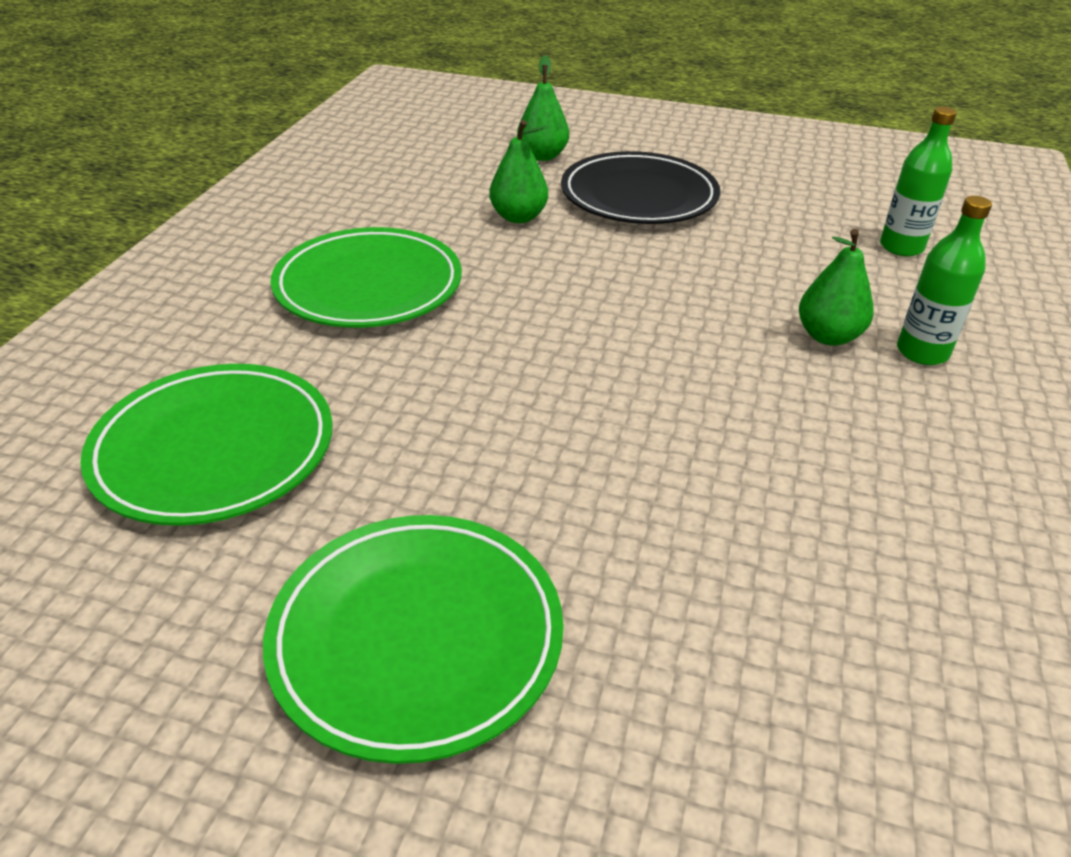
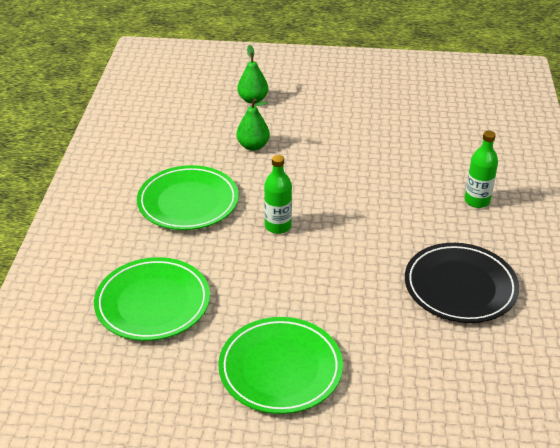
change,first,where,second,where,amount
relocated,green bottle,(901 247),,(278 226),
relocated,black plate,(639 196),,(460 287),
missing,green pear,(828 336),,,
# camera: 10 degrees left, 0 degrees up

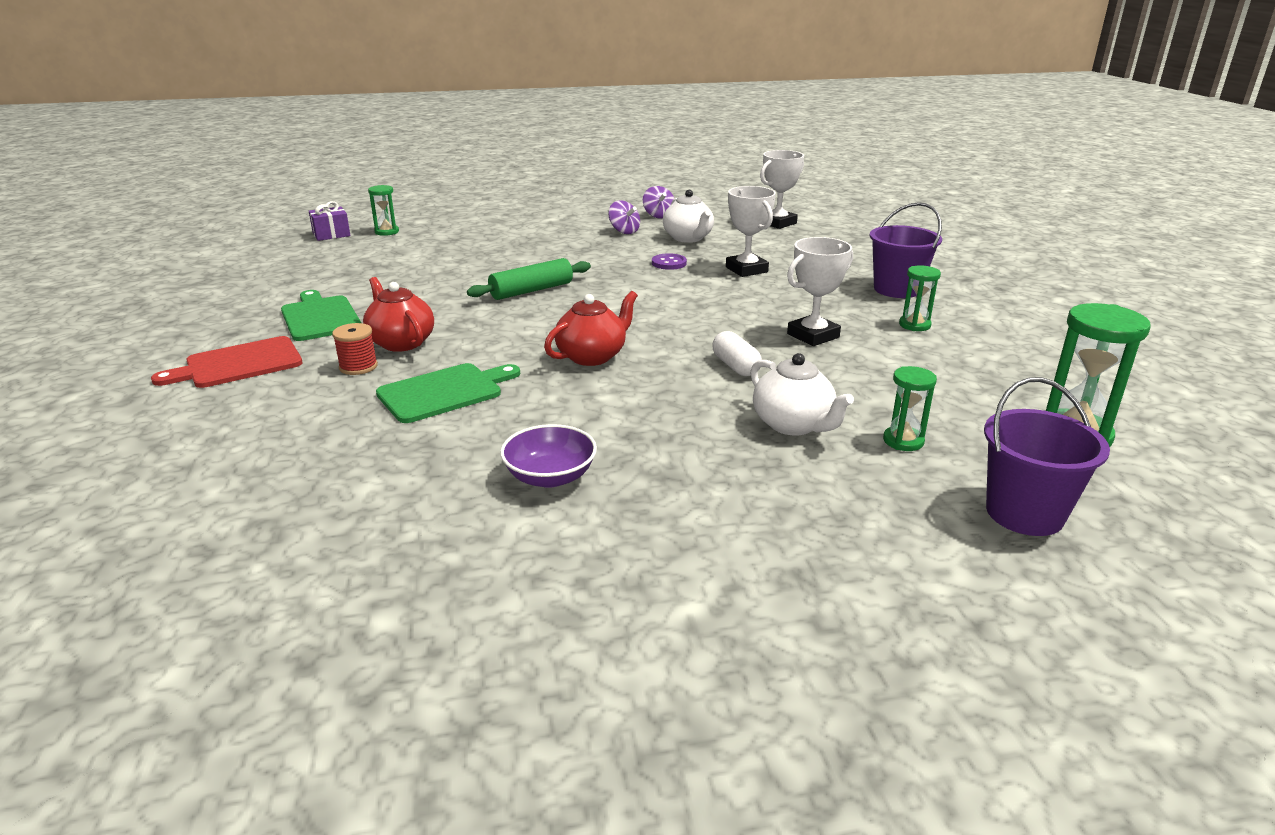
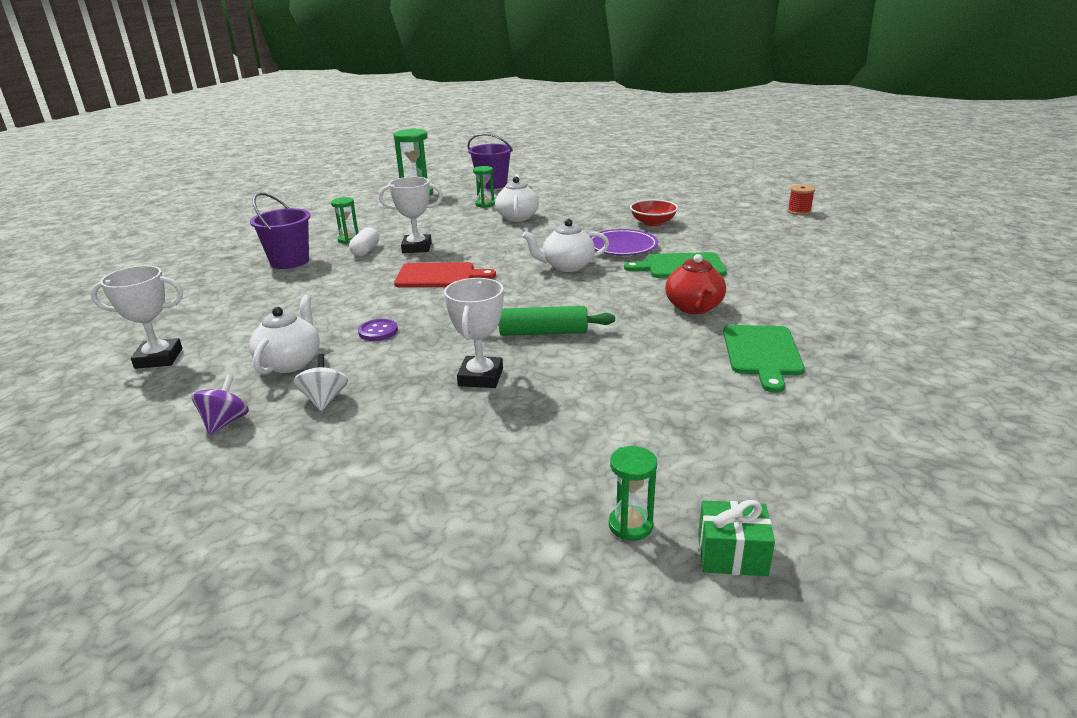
change,first,where,second,where,amount
relocated,white trophy,(746 270),,(481 377),
colour,purple spinning top,(624 231),white spinning top,(324 399),
colour,purple gift,(331 234),green gift,(732 554),
colour,red teapot,(592 356),white teapot,(567 266),
relocated,red spool,(358 367),,(799 211),
relocated,white capsule,(735 366),,(366 251),
relocated,red cutting board,(238 364),,(439 276),
colour,purple bowl,(550 476),red bowl,(653 223),
appeared,,,purple plate,(622 247),
# camera: 145 degrees left, 0 degrees up

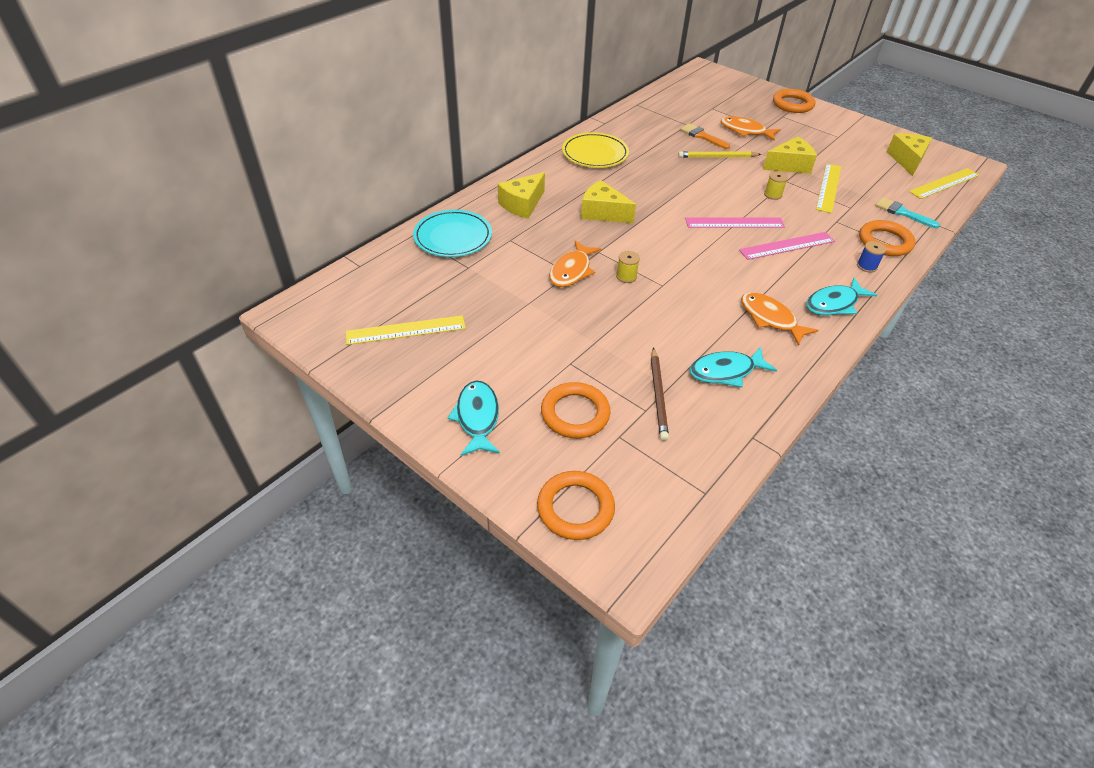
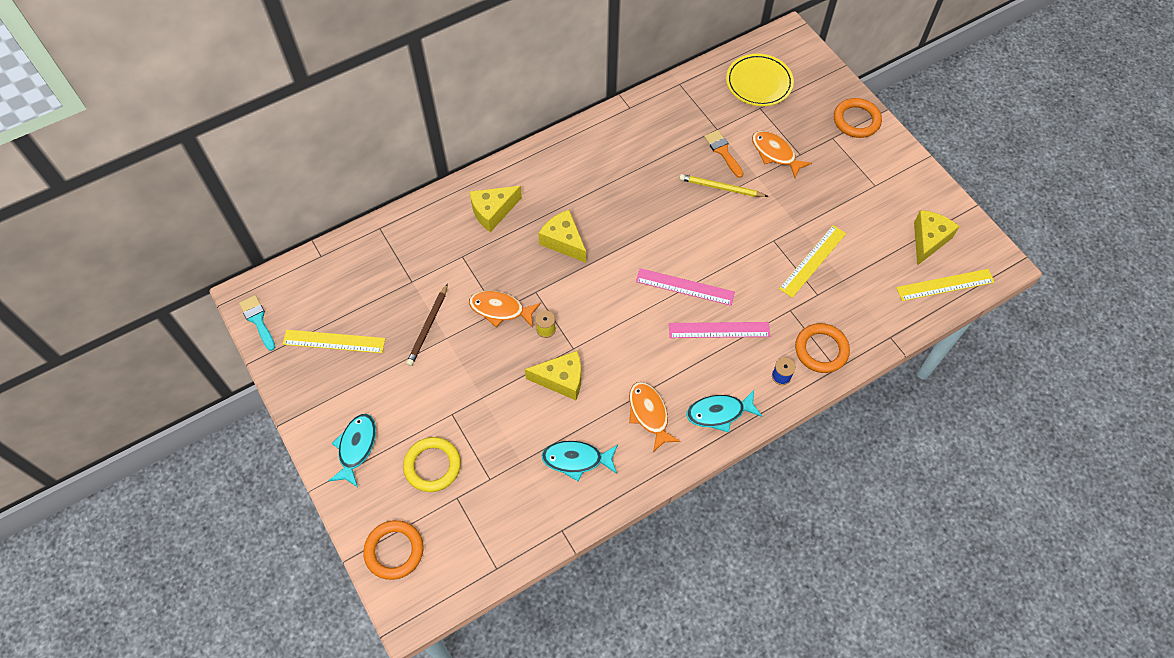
change,first,where,second,where,amount
relocated,yellow plate,(595 154),,(759 83),
relocated,yellow cheese,(789 165),,(561 379),
missing,yellow spool,(773 195),,,
relocated,turquoise brush,(902 212),,(258 320),
missing,turquoise plate,(453 237),,,
spun,orange fish,(572 271),,(500 309),60 degrees clockwise
relocated,brown pencil,(658 395),,(428 326),
colour,orange ring,(575 413),yellow ring,(432 466),
# camera: 20 degrees right, 15 degrees up

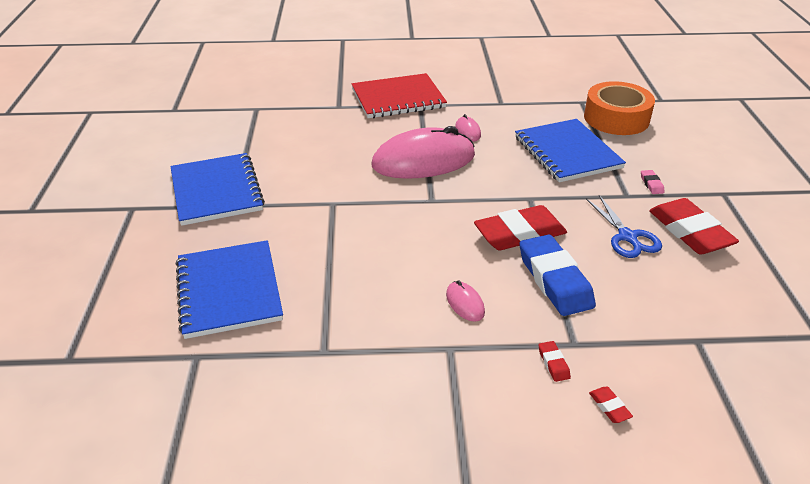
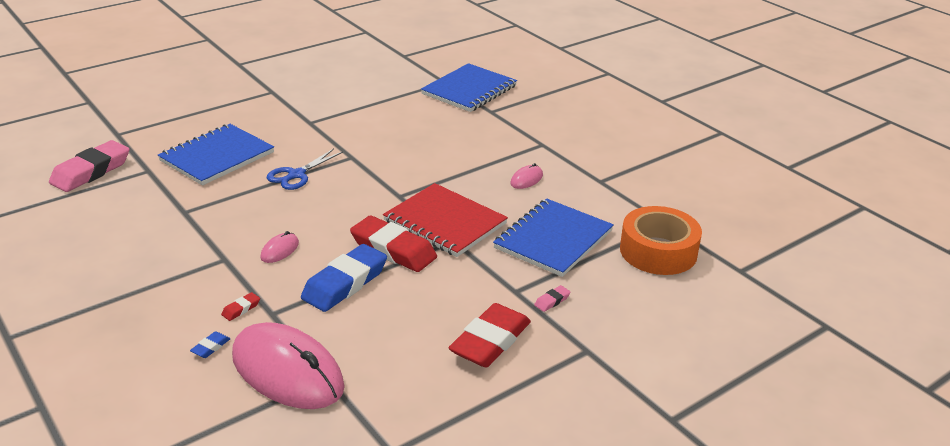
change,first,where,second,where,amount
relocated,red notebook,(398 98),,(445 222),
relocated,pink mouse,(423 161),,(287 371),
relocated,blue notebook,(216 191),,(469 90),
relocated,blue scissors,(627 237),,(296 175),
colour,red eraser,(609 407),blue eraser,(210 347),
appeared,,,pink eraser,(91 171),
# camera: 55 degrees right, 5 degrees down

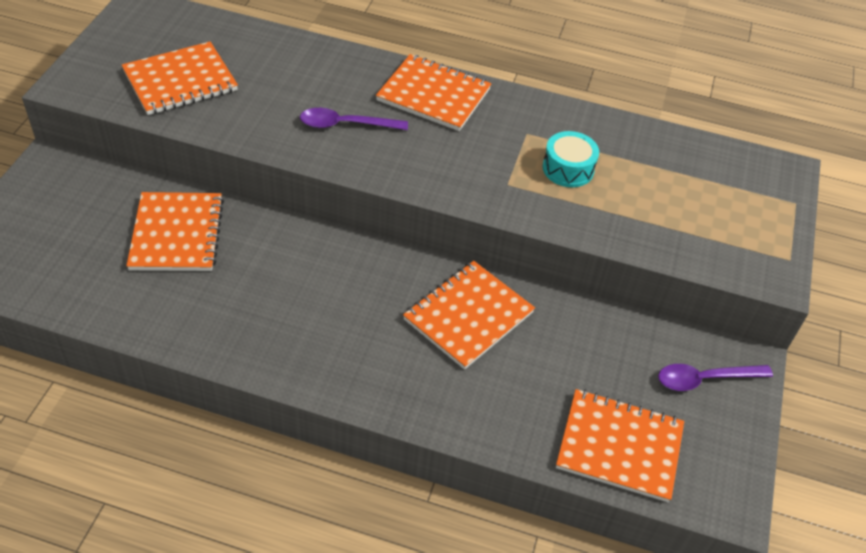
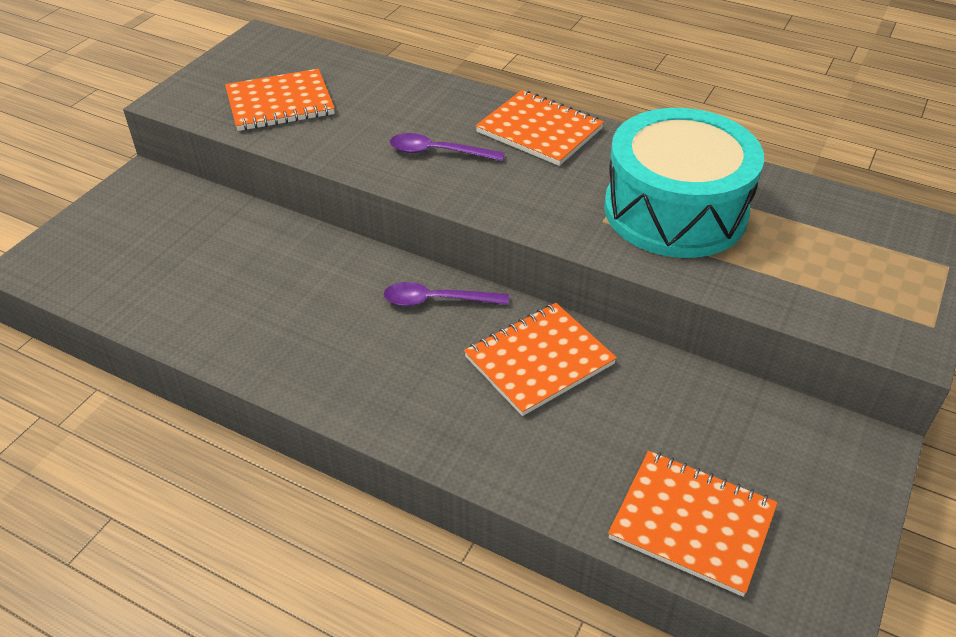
change,first,where,second,where,amount
size,turquoise drum,(568 168),,(675 210),x2.42
missing,orange notebook,(177 234),,,
relocated,purple spoon,(705 379),,(437 300),
# camera: 15 degrees right, 5 degrees down

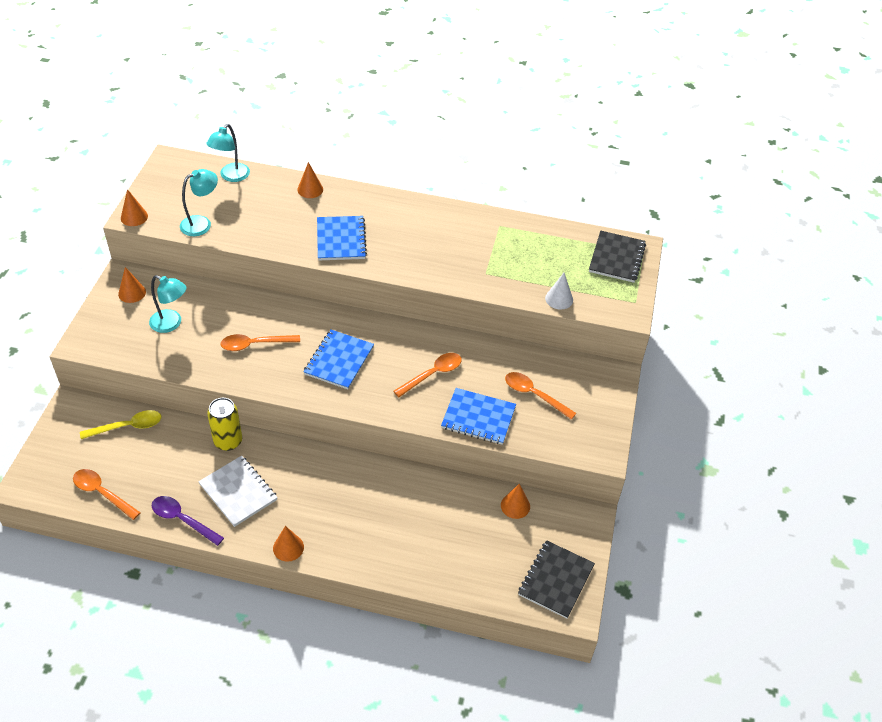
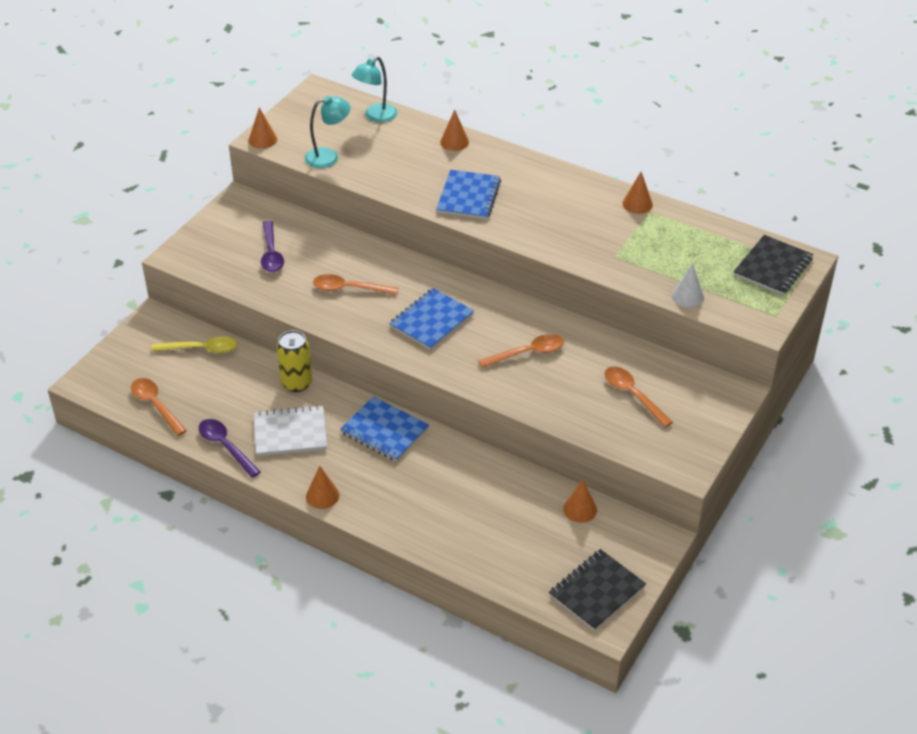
change,first,where,second,where,amount
relocated,orange cone,(132 293),,(637 204),
exchanged,turquoise lamp,(171 324),purple spoon,(271 253),
relocated,blue notebook,(478 417),,(384 431),
spun,white notebook,(238 492),,(290 433),75 degrees counterclockwise
# camera: 20 degrees right, 5 degrees down

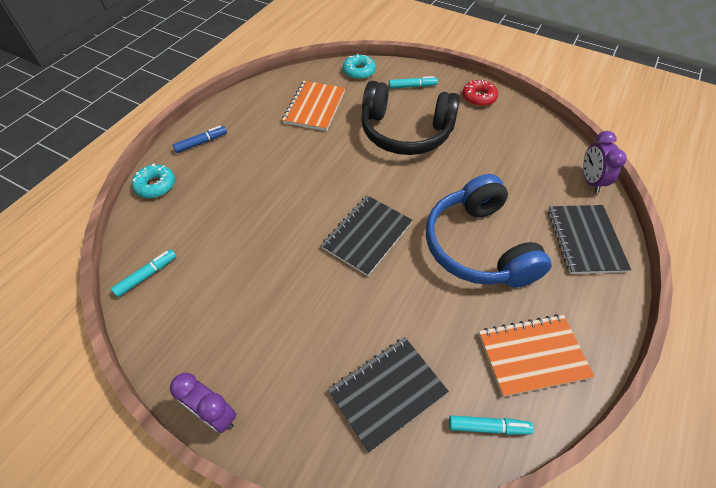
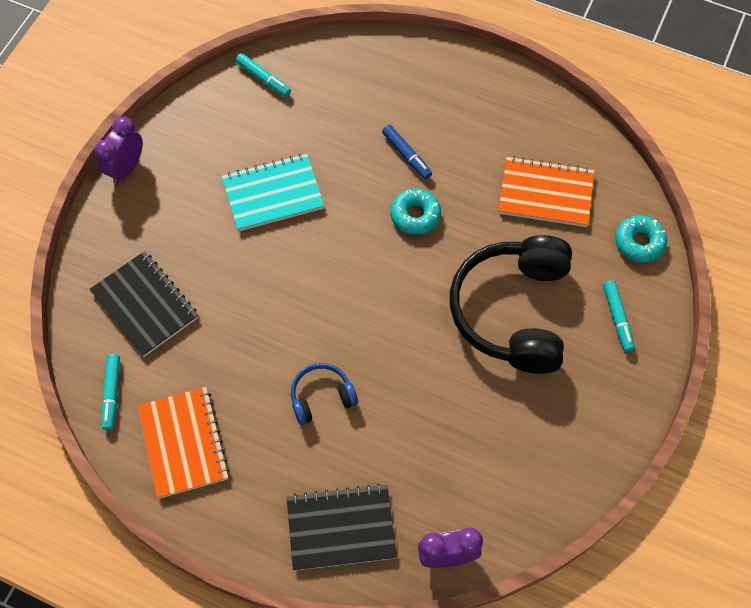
change,first,where,second,where,amount
missing,red donut,(479 97),,,
relocated,blue marker,(201 143),,(406 155),
relocated,turquoise donut,(155 185),,(415 215),
size,blue headphones,(478 246),,(321 397),x0.46
missing,black notebook,(367 236),,,
appeared,,,turquoise notebook,(273 194),
# camera: 85 degrees right, 10 degrees up

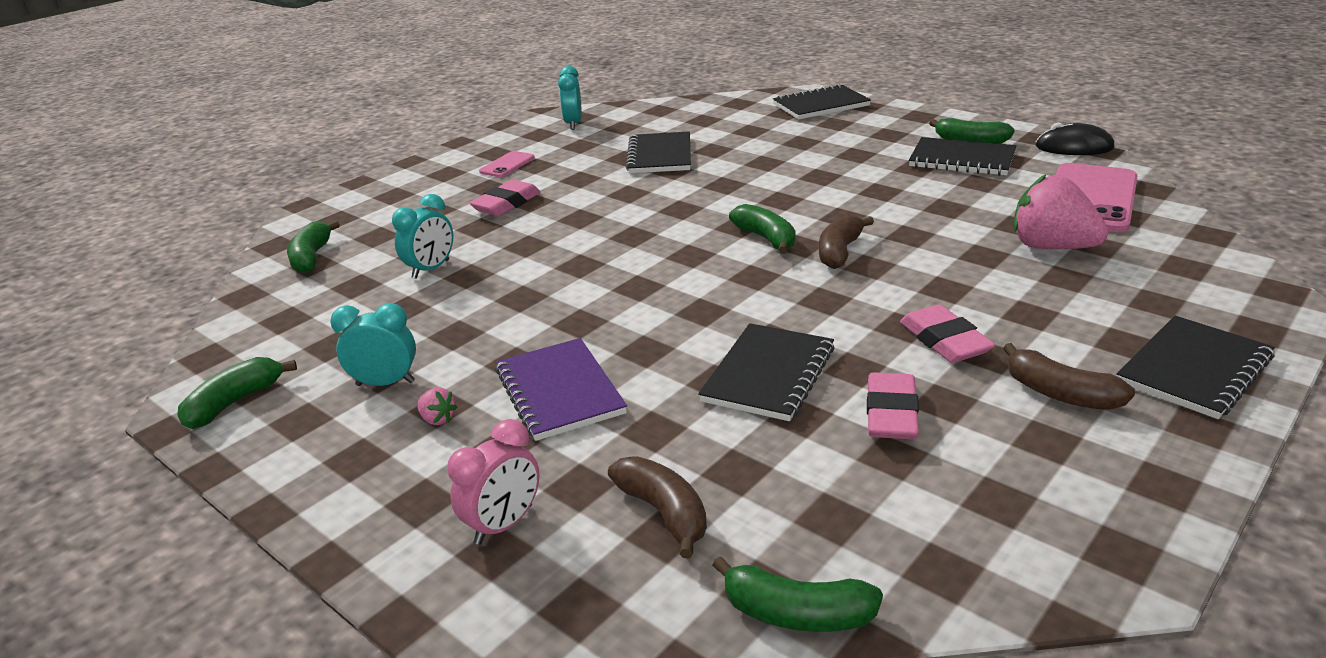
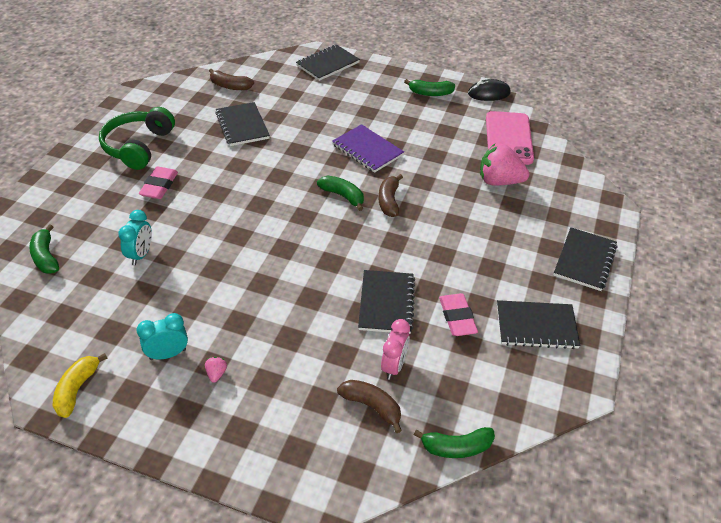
change,first,where,second,where,amount
missing,turquoise clock,(573 124),,,
relocated,black notebook,(962 159),,(536 326),
exchanged,pink phone,(507 165),green headphones,(138 146),
missing,pink eraser,(944 341),,,
relocated,purple notebook,(560 391),,(367 150),
relocated,brown banana,(1060 394),,(230 86),
colour,green banana,(234 403),yellow banana,(77 389),
spun,pink strawberry,(437 419),,(216 374),105 degrees counterclockwise
relocated,pink clock,(504 525),,(393 366),
# camera: 25 degrees left, 15 degrees up

